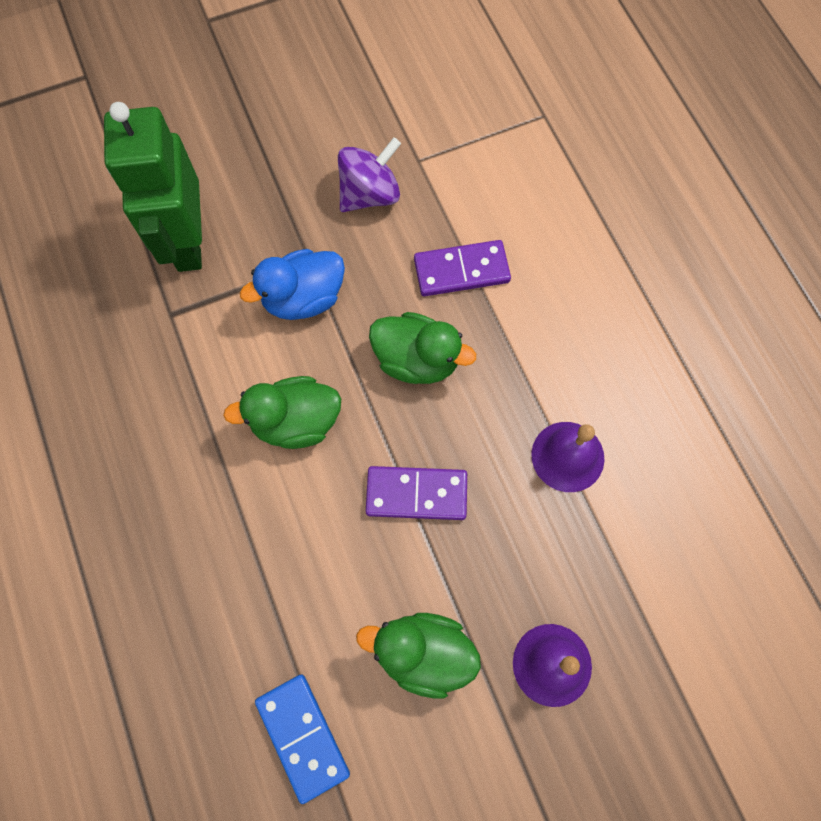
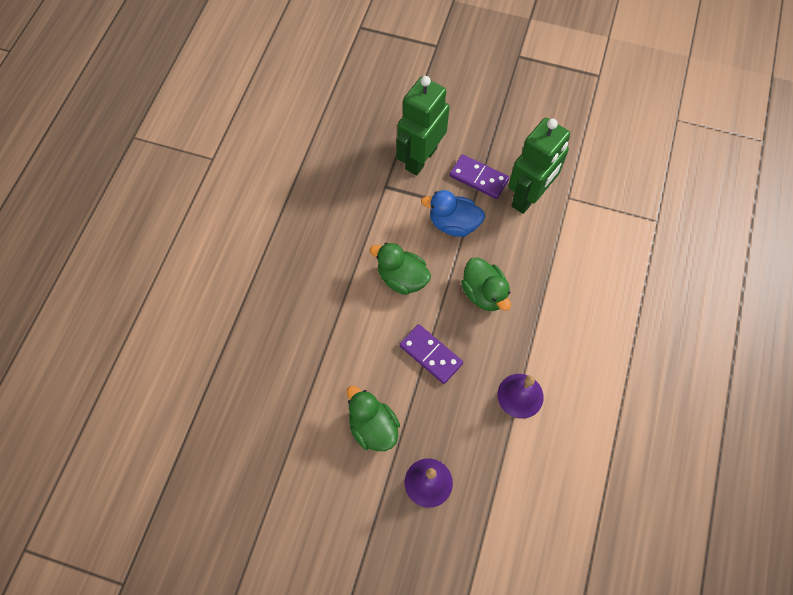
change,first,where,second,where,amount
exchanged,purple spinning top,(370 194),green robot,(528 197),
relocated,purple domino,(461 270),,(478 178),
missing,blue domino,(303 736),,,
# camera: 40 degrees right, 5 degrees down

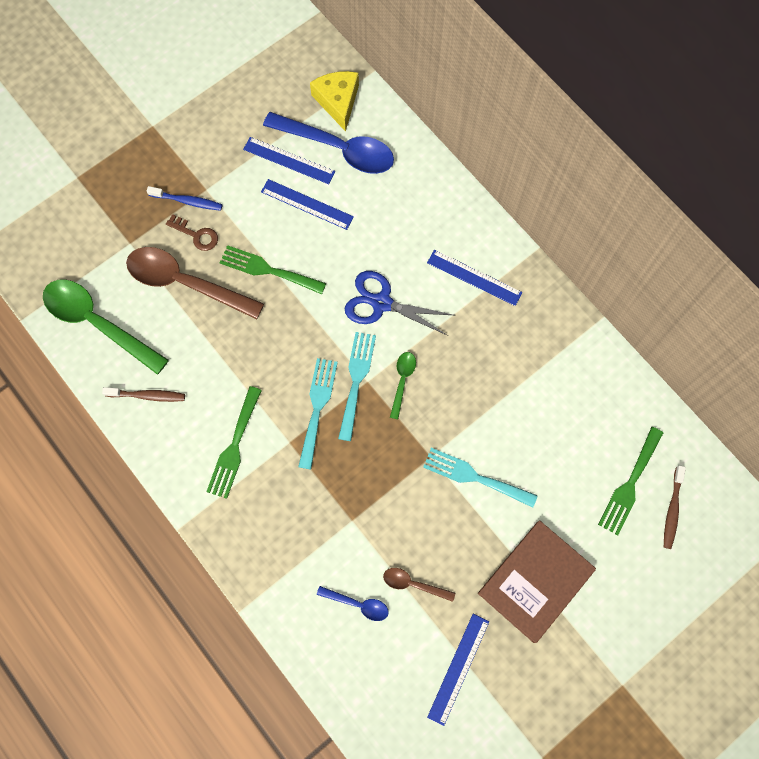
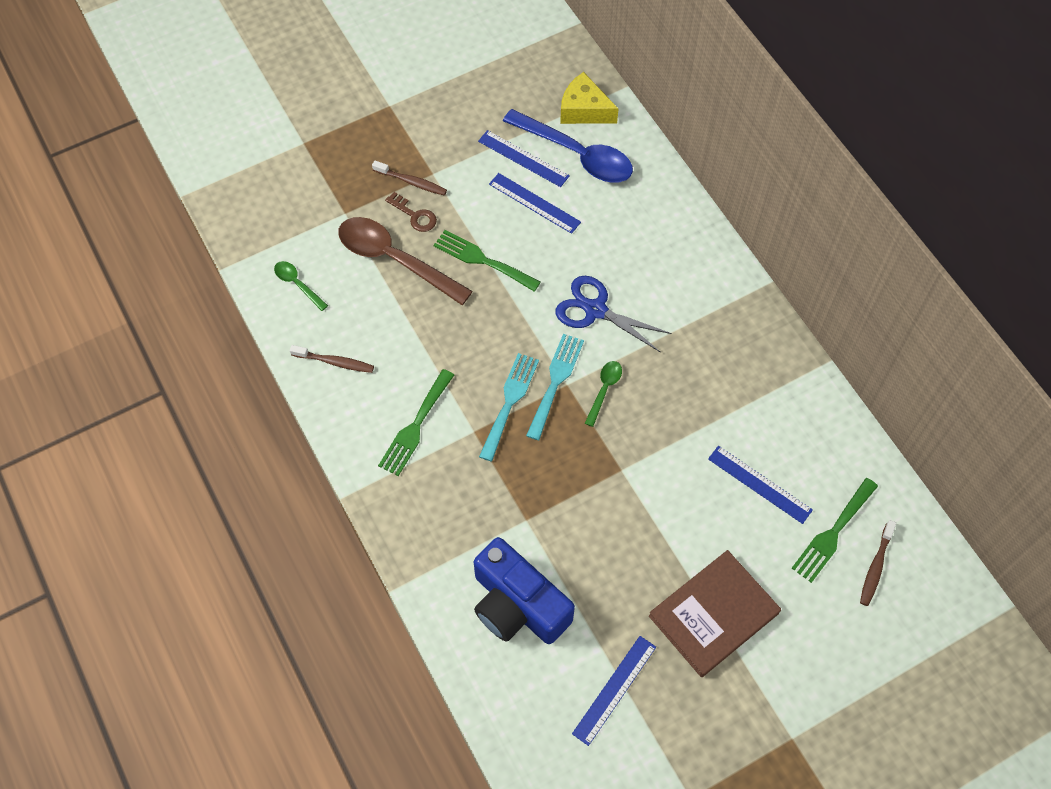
change,first,where,second,where,amount
spun,yellow cheese,(338 101),,(584 110),60 degrees counterclockwise
colour,blue toothbrush,(188 201),brown toothbrush,(412 182),
relocated,blue ruler,(474 277),,(759 484),
size,green spoon,(98 323),,(297 284),x0.47
missing,turquoise fork,(474 477),,,
missing,brown spoon,(413 584),,,
exchanged,blue spoon,(358 604),blue camera,(517 605),
# camera: 10 degrees right, 10 degrees down

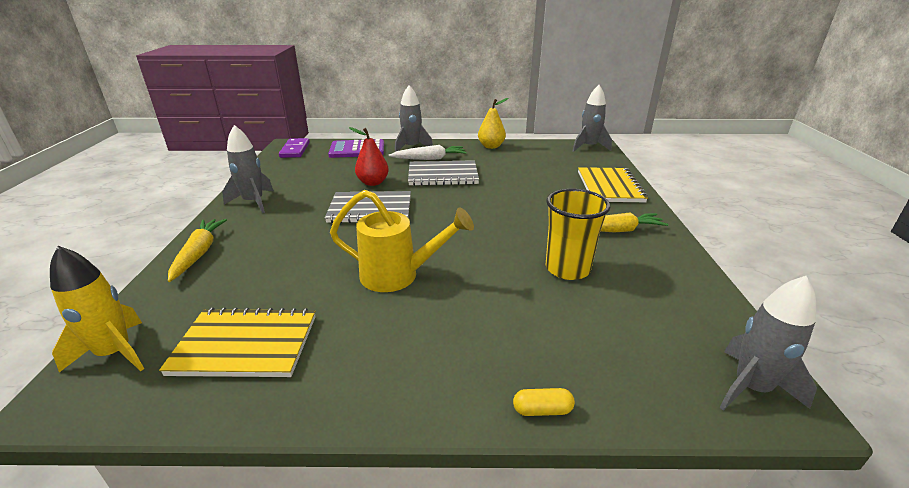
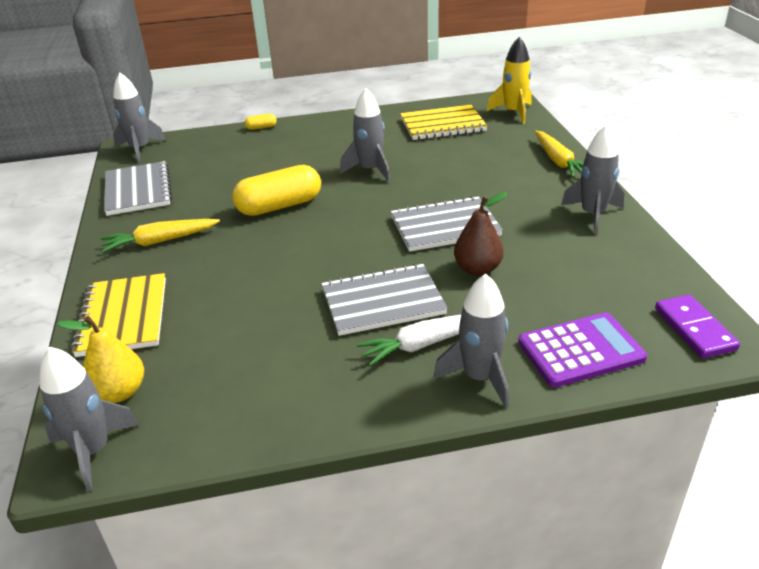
change,first,where,second,where,amount
relocated,yellow pear,(491 146),,(120 392),
colour,red pear,(373 182),brown pear,(477 269),
missing,yellow cup,(567 269),,,
exchanged,yellow watering can,(399 276),grey rocket,(370 170),
appeared,,,grey notebook,(138 190),
appeared,,,yellow capsule,(279 206),
# camera: 170 degrees right, 5 degrees up

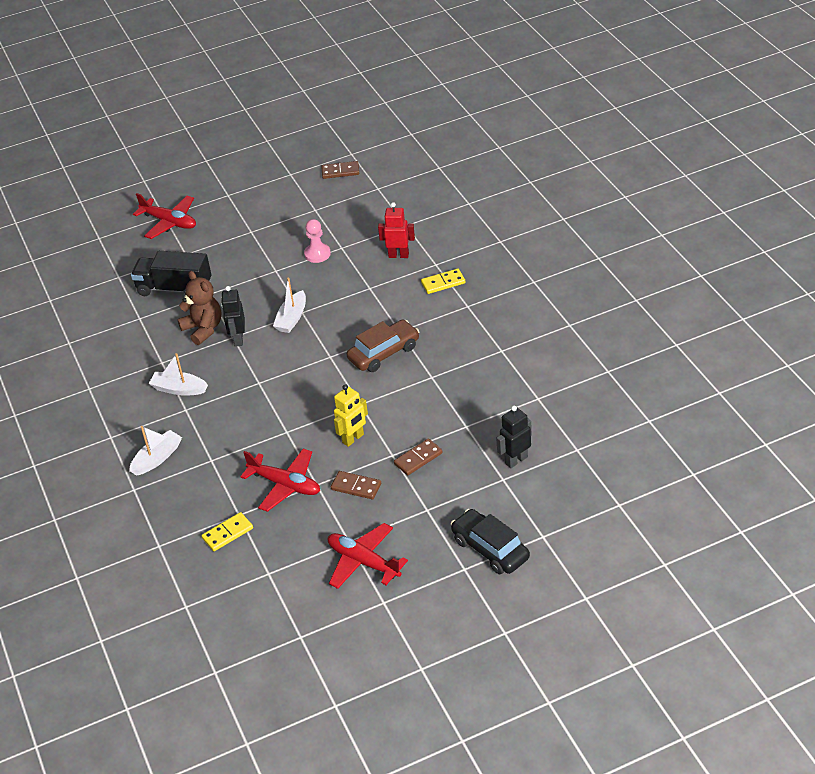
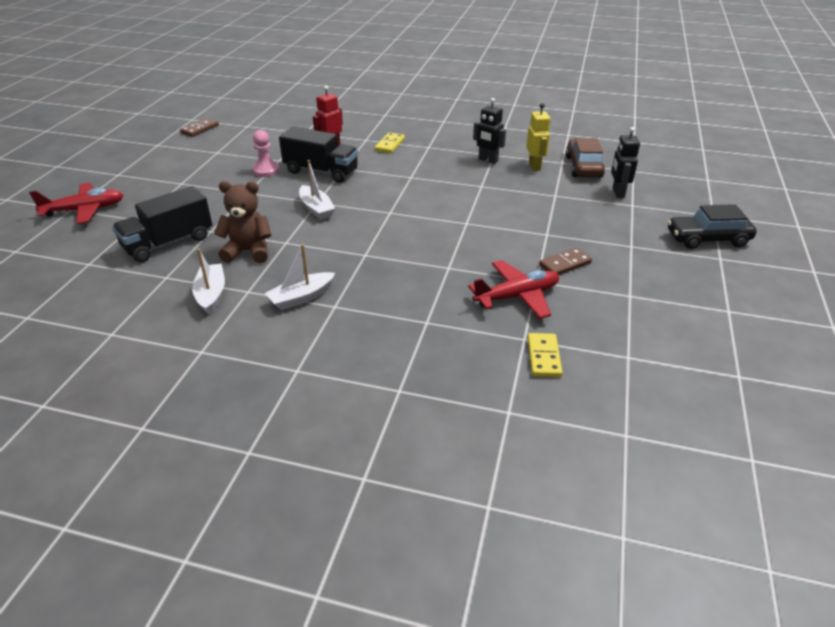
change,first,where,second,where,amount
relocated,black robot,(238 339),,(488 160),
relocated,brown car,(384 353),,(583 167),
relocated,yellow robot,(353 439),,(534 166),
relocated,white boat,(157 458),,(211 294),
missing,brown domino,(418 458),,,
missing,red plane,(363 562),,,
appeared,,,black truck,(321 171),
# camera: 55 degrees left, 5 degrees down

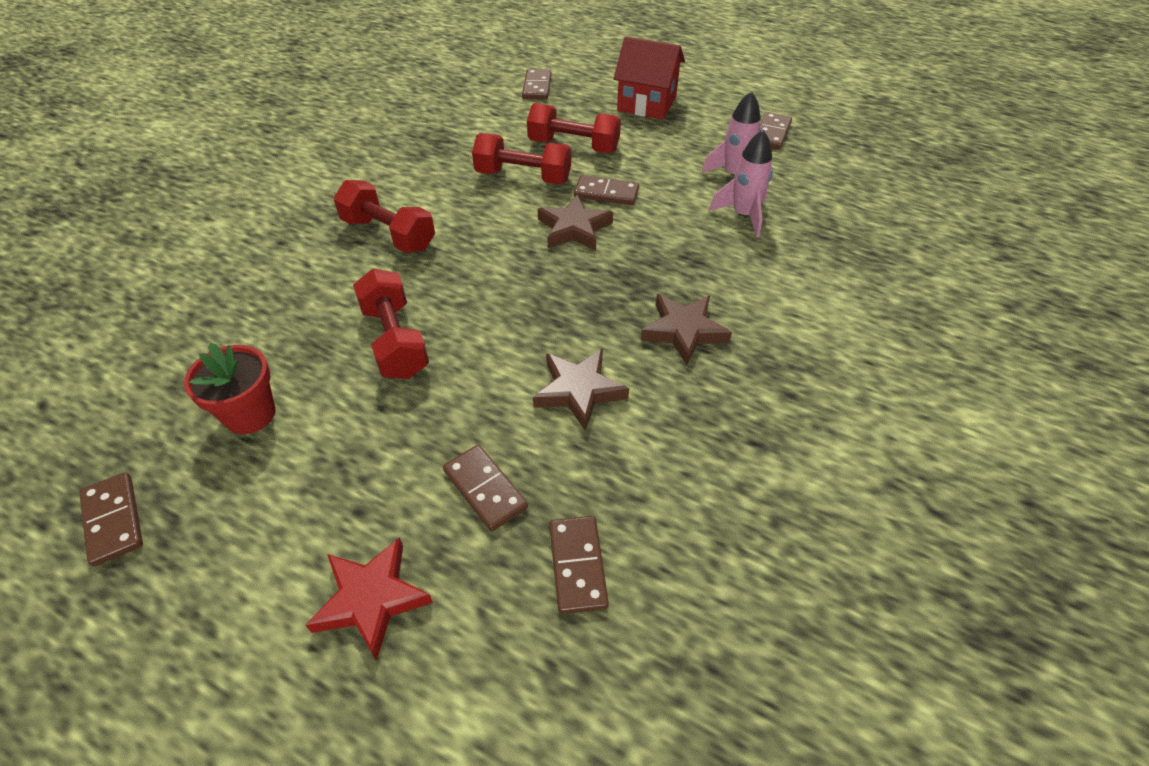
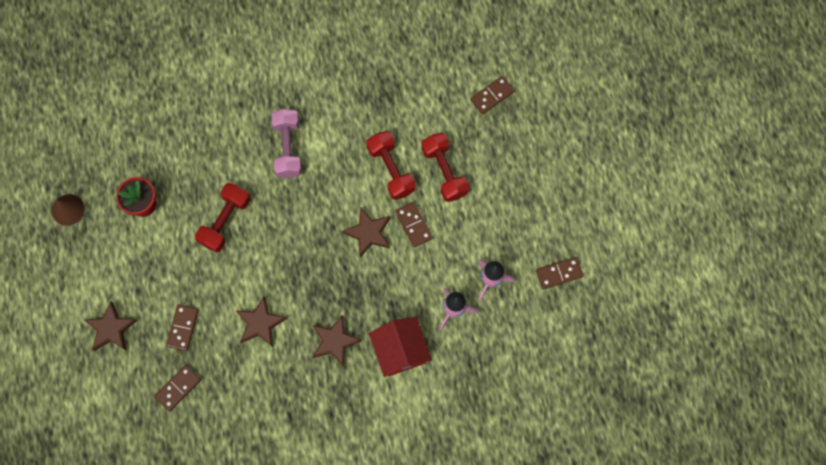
change,first,where,second,where,amount
relocated,red house,(647 104),,(400 351),
colour,red dumbbell,(389 234),pink dumbbell,(288 148),
exchanged,brown domino,(114 520),brown cone,(68 209),
colour,red star,(371 599),brown star,(111 329),
# camera: 50 degrees right, 25 degrees up

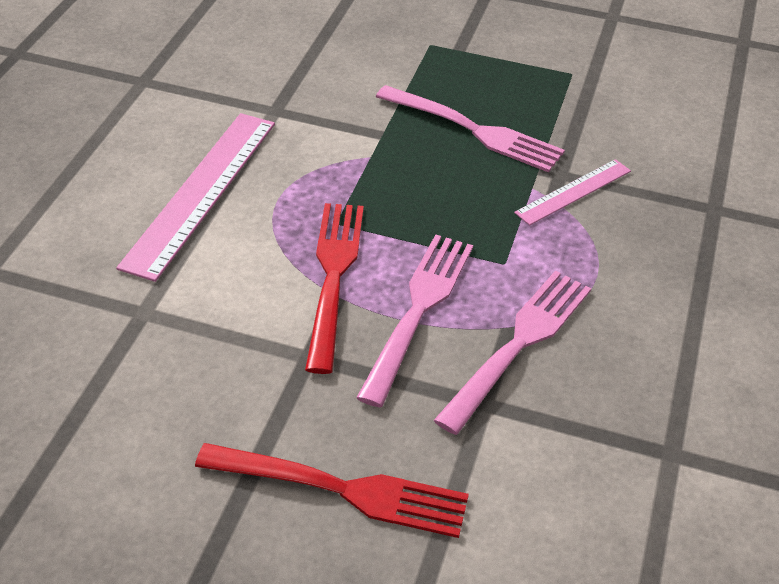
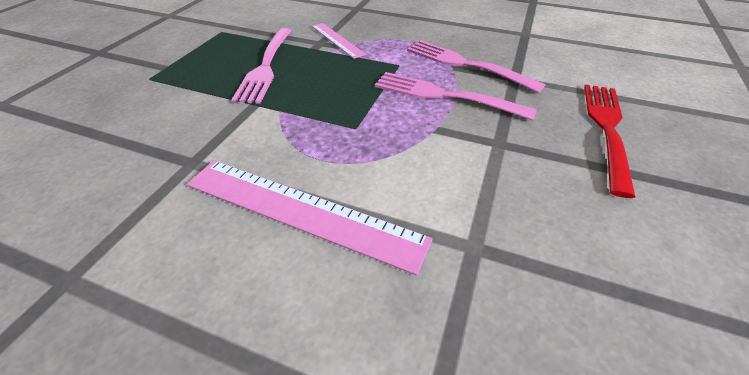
change,first,where,second,where,amount
spun,pink fork,(474 130),,(266 66),150 degrees clockwise
missing,red fork,(333 276),,,
# camera: 85 degrees left, 0 degrees up

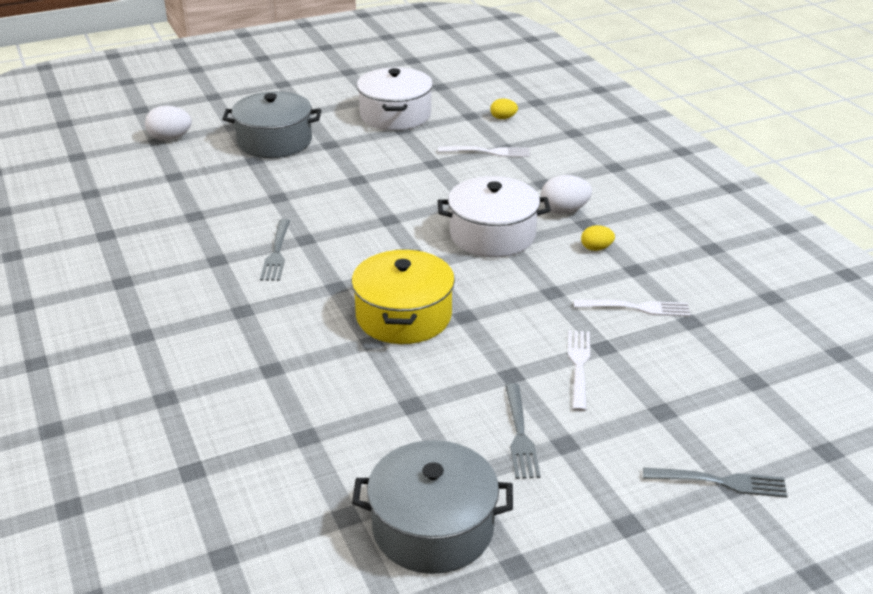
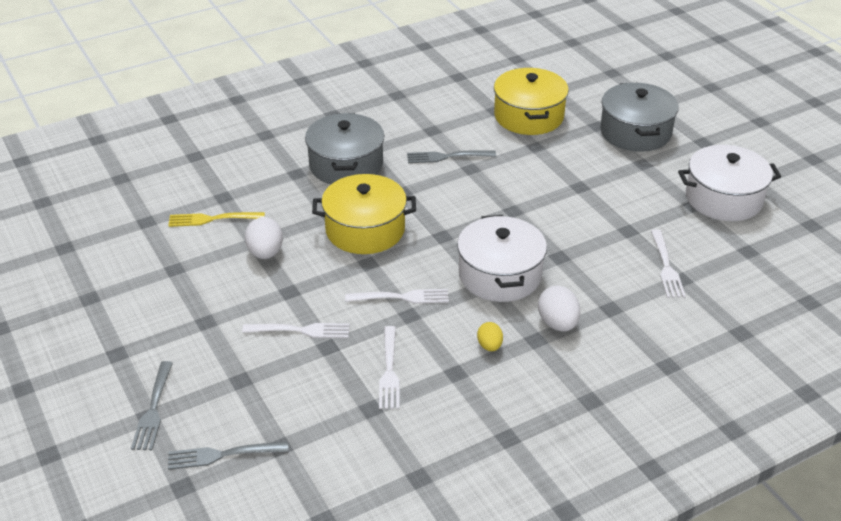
change,first,where,second,where,amount
missing,yellow egg,(503 118),,,
relocated,white egg,(170 138),,(265 253),
relocated,grey fork,(520 434),,(222 455),
relocated,grey pot,(433 527),,(346 165),
appeared,,,yellow pot,(528 116),
appeared,,,yellow fork,(212 219),
appeared,,,white fork,(401 297),
# camera: 85 degrees right, 5 degrees up

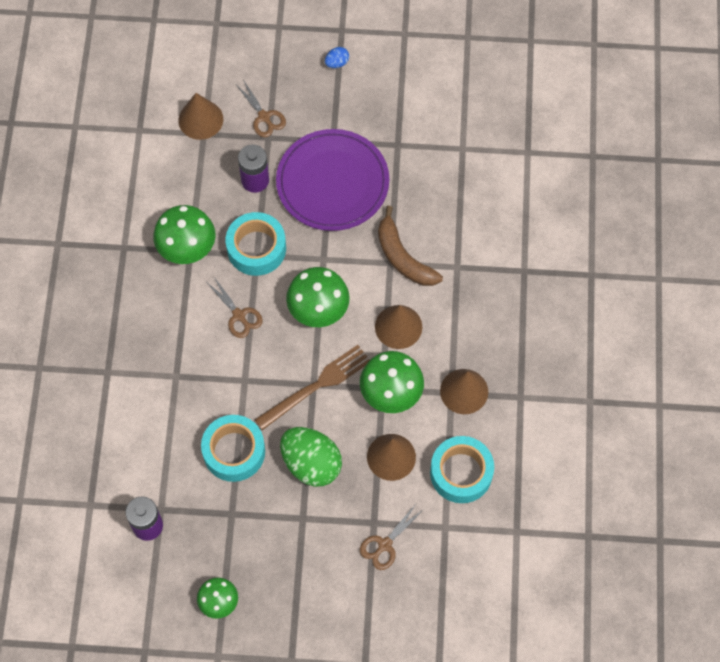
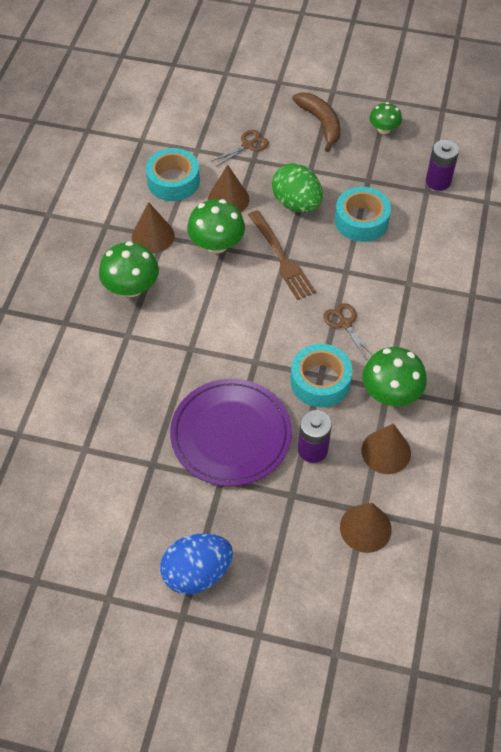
change,first,where,second,where,amount
size,blue egg,(337 63),,(197 573),x2.33
missing,brown scissors,(264 117),,,
relocated,brown banana,(403 257),,(320 123),
relocated,green mushroom,(318 309),,(131 287),
relocated,brown cone,(398 326),,(386 451),
spun,brown fork,(317 386),,(281 258),90 degrees counterclockwise
# camera: 170 degrees left, 10 degrees down

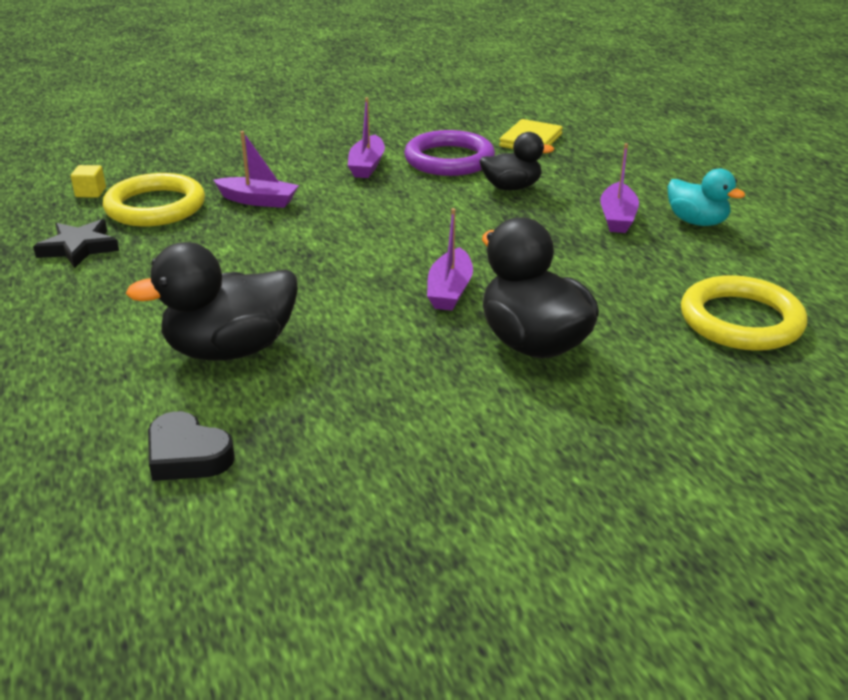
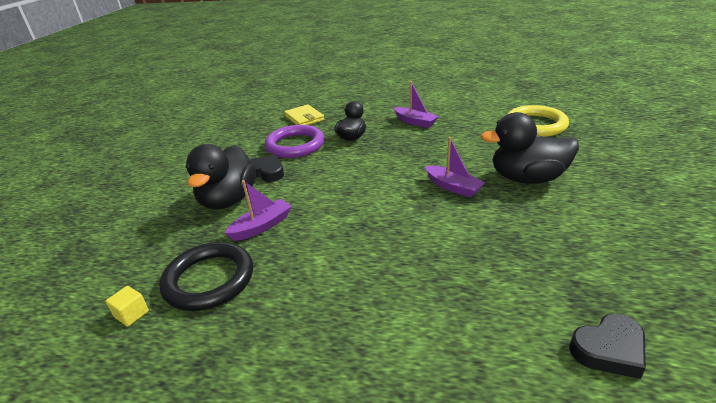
change,first,where,second,where,amount
exchanged,purple boat,(367 165),black heart,(266 172),
missing,turquoise duck,(697 222),,,
colour,yellow ring,(155 207),black ring,(209 280),
missing,black star,(79 248),,,
relocated,black duck,(230 350),,(228 200),
# camera: 55 degrees left, 0 degrees up

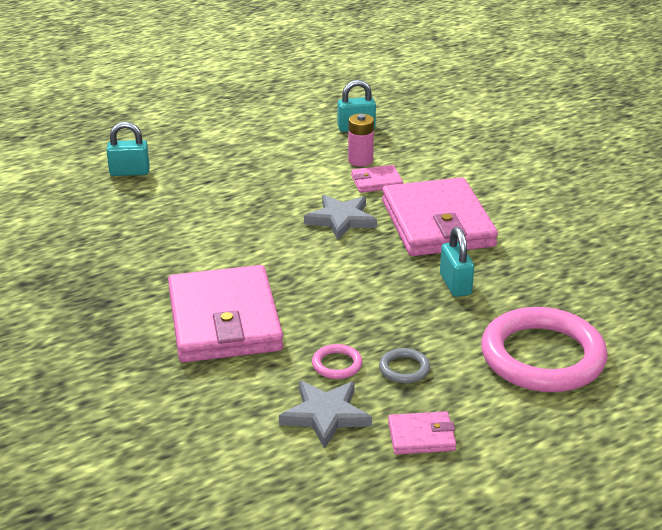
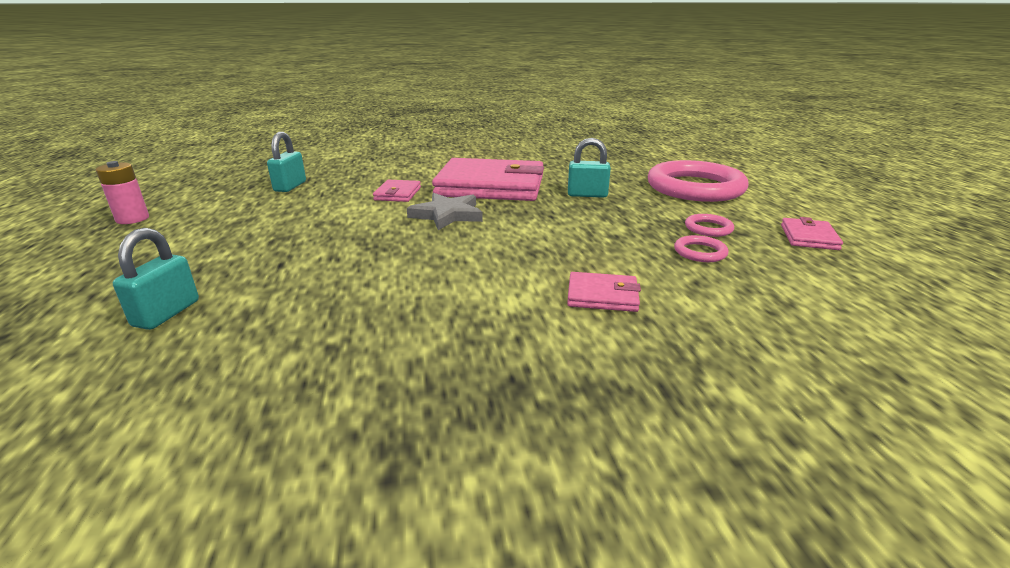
change,first,where,second,where,amount
relocated,pink battery,(360 160),,(132 219),
size,pink wallet,(224 320),,(602 296),x0.43
colour,grey ring,(404 369),pink ring,(708 228),
missing,grey star,(325 415),,,
# camera: 70 degrees left, 5 degrees down

